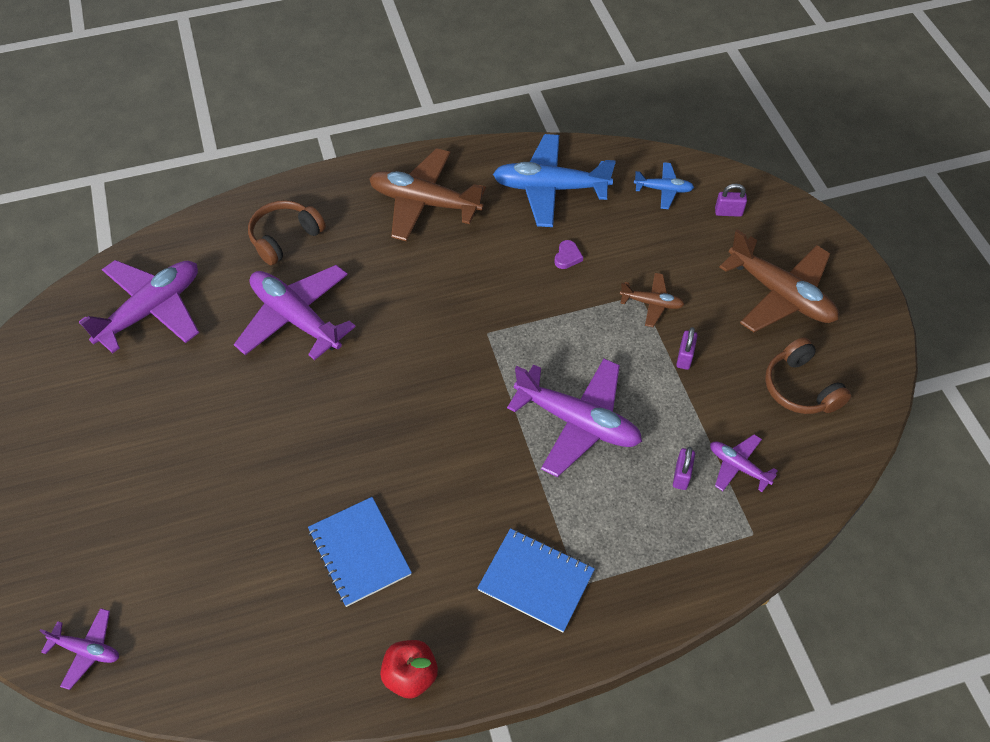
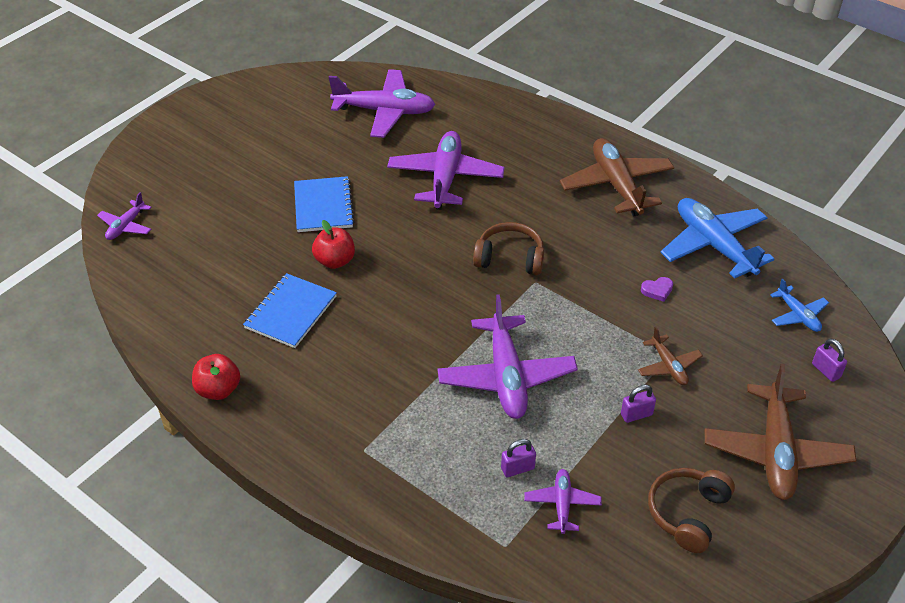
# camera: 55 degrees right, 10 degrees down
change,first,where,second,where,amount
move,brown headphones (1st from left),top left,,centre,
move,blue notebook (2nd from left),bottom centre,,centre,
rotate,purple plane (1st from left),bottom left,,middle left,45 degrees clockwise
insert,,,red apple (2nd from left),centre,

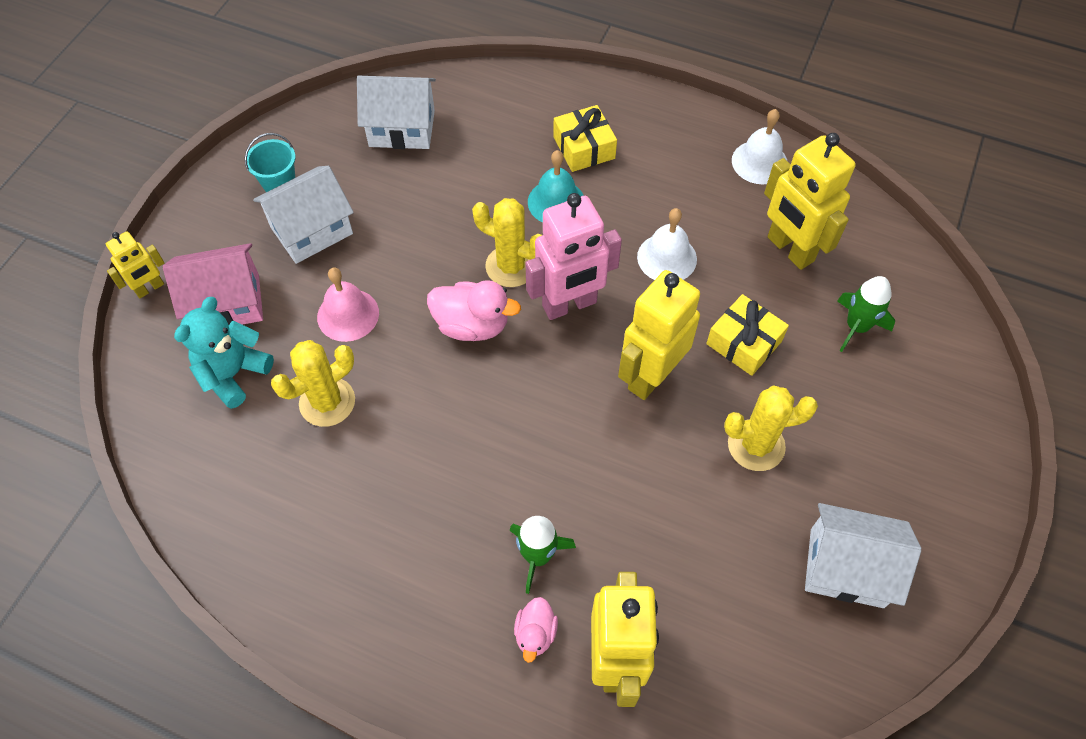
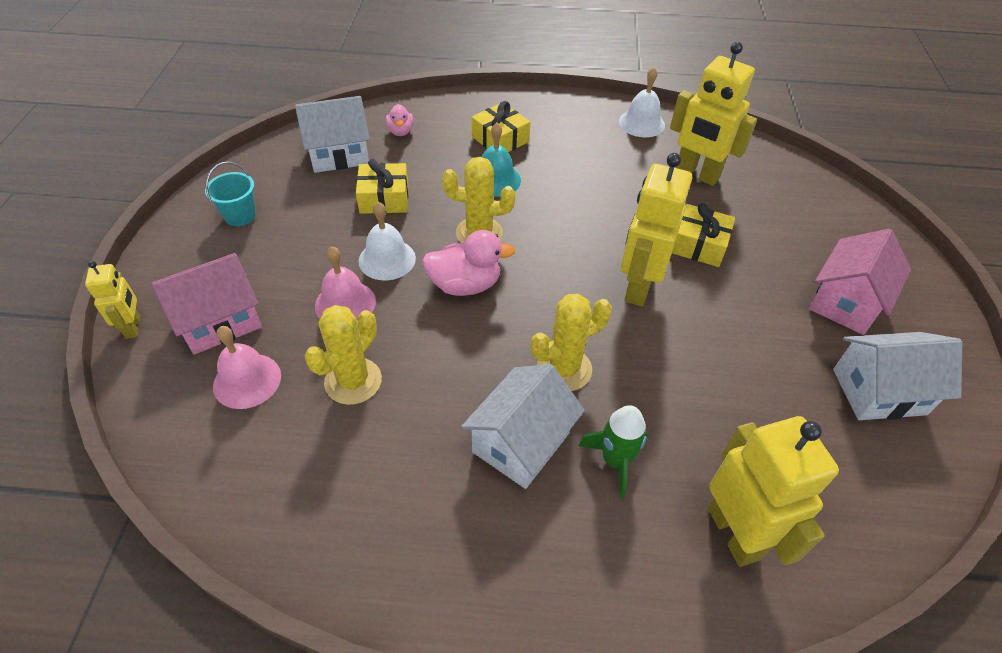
# camera: 20 degrees left, 10 degrees down
change,first,where,second,where,amount
move,white house (1st from left in the first image),top left,white house (2nd from left),centre,
delete,pink robot,centre,,,
move,white bell (1st from left),top centre,,centre,
rotate,yellow robot (1st from left),middle left,,middle left,45 degrees counterclockwise
delete,green rocket (2nd from left),middle right,,,
replace,turquoise teddy bear,middle left,pink bell (1st from left),middle left,
move,yellow cactus (3rd from left),middle right,,centre,
move,pink duck (2nd from left in the first image),bottom centre,pink duck (1st from left),top centre,
insert,,,yellow gift (1st from left),top centre,
insert,,,pink house (2nd from left),middle right,

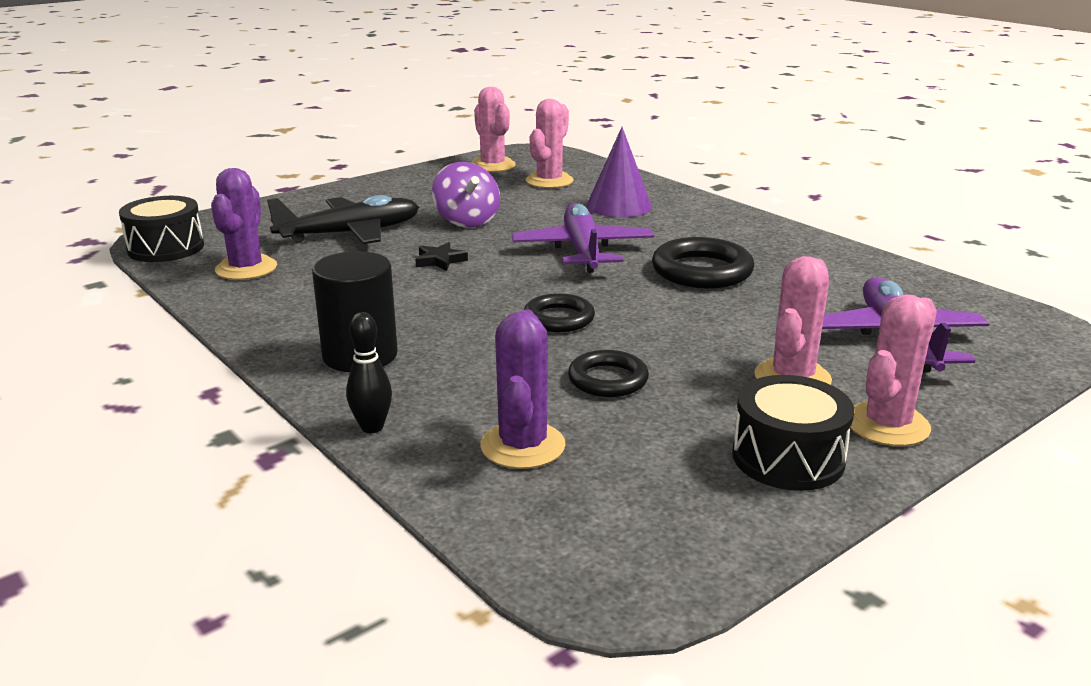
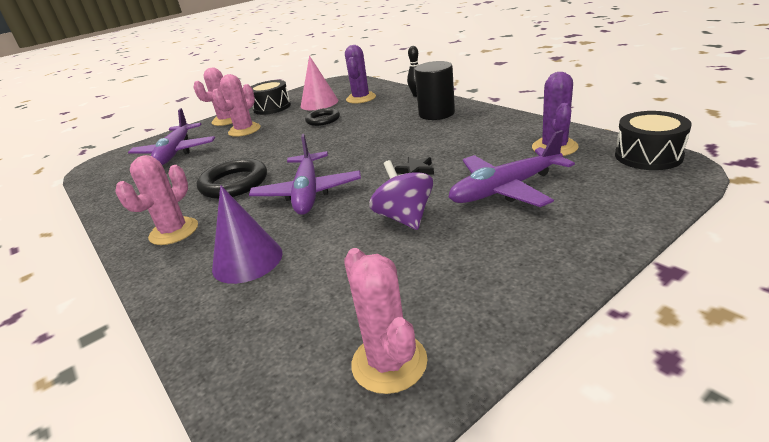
# camera: 175 degrees left, 5 degrees up
change,first,where,second,where,amount
move,pink cactus (2nd from left in the first image),top centre,pink cactus (1st from left),middle left,
recolor,black plane,top left,purple plane (3rd from left),centre,
delete,black ring (1st from left),centre,,,
insert,,,pink cone,top centre,

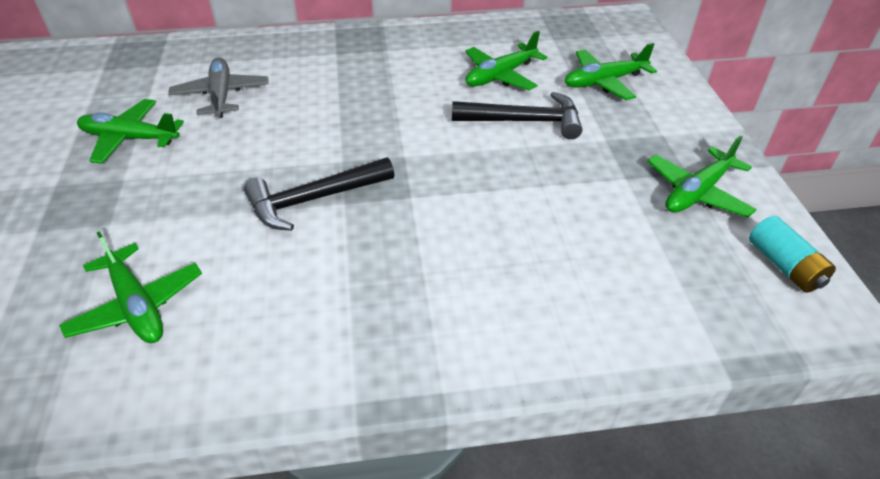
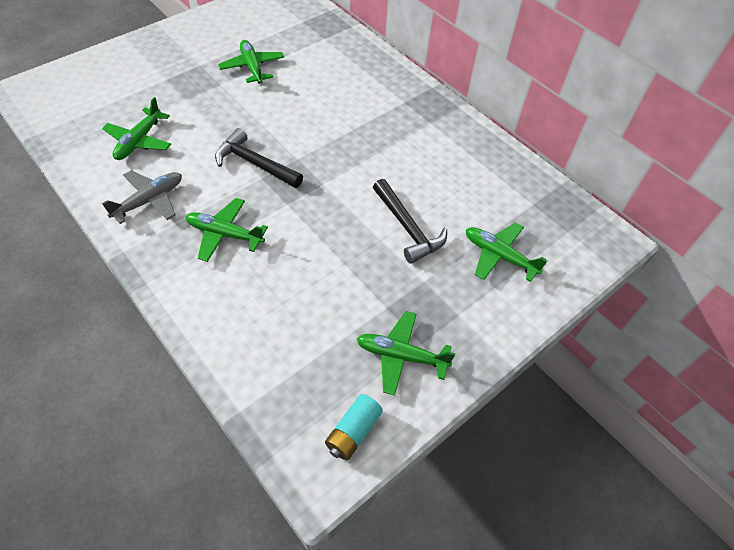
# camera: 55 degrees right, 10 degrees up
change,first,where,second,where,amount
move,green plane (3rd from left in the first image),top centre,green plane (2nd from left),middle left,
move,grey plane,top left,,middle left,

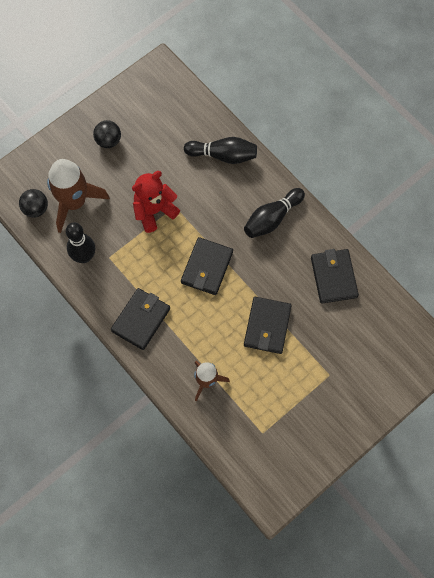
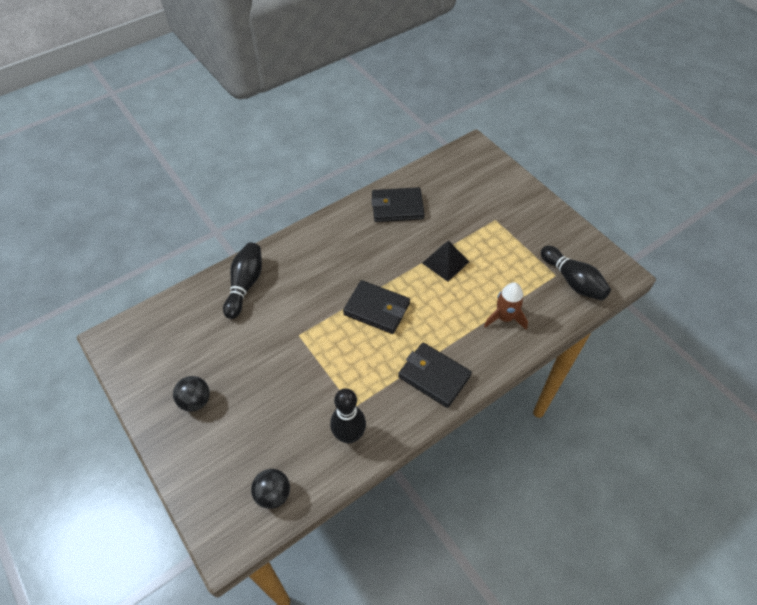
# camera: 85 degrees left, 15 degrees down
change,first,where,second,where,amount
delete,brown rocket (1st from left),middle left,,,
delete,red teddy bear,centre,,,
move,black bowling pin (3rd from left),centre,,middle right,
replace,black wallet (3rd from left),centre,black pyramid,centre,

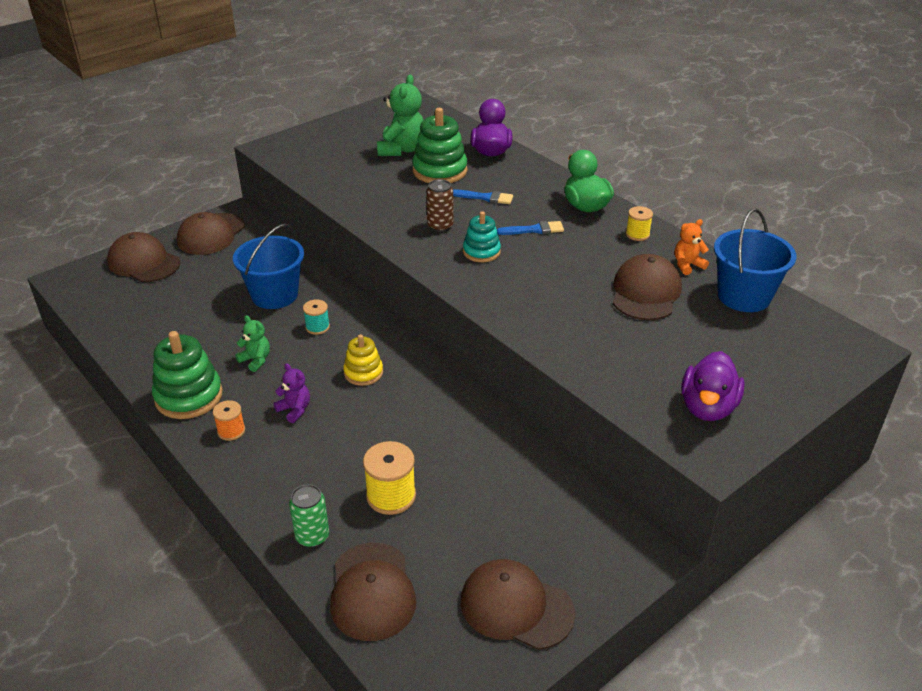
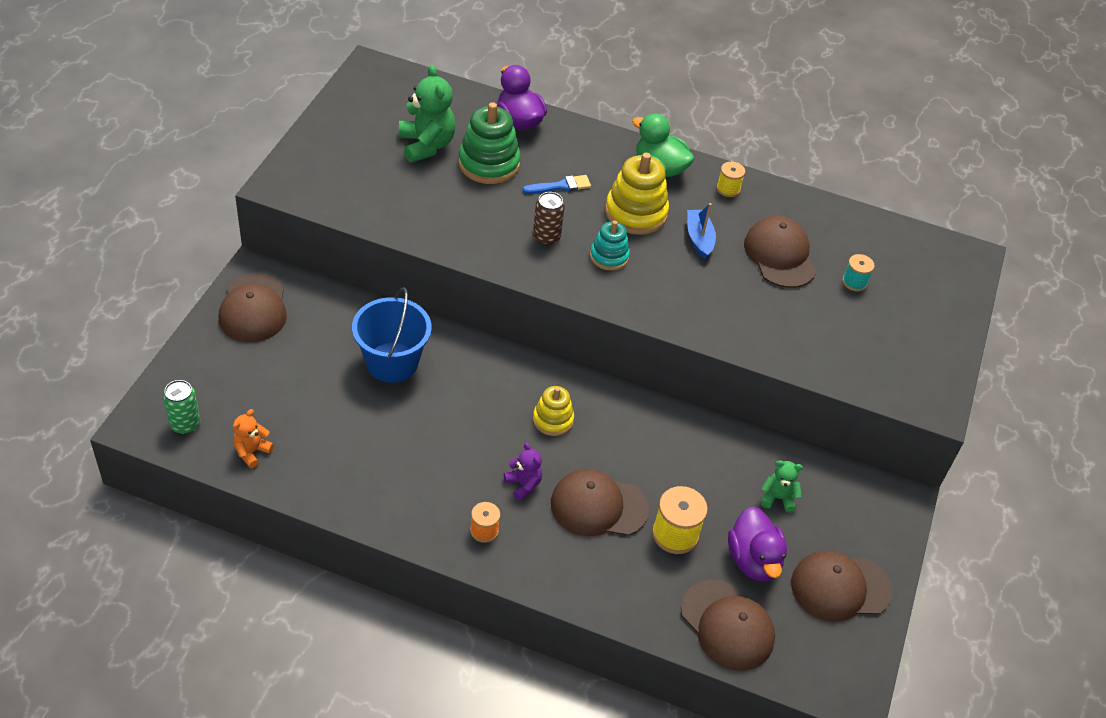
# camera: 35 degrees left, 10 degrees up
change,first,where,second,where,amount
delete,blue bucket (2nd from left),middle right,,,
move,orange teddy bear,middle right,,middle left,
replace,blue brush (2nd from left),top centre,yellow stacking toy (2nd from left),top centre,
move,brown cap (1st from left in the first image),middle left,brown cap (2nd from left),bottom centre,
move,turquoise spool,centre,,middle right,
move,green teddy bear (1st from left in the first image),middle left,green teddy bear (2nd from left),bottom right,
delete,green stacking toy (1st from left),middle left,,,
move,purple duck (2nd from left),middle right,,bottom right,
rotate,purple teddy bear,middle left,,centre,45 degrees clockwise
move,green can,bottom centre,,middle left,
insert,,,blue boat,top centre,

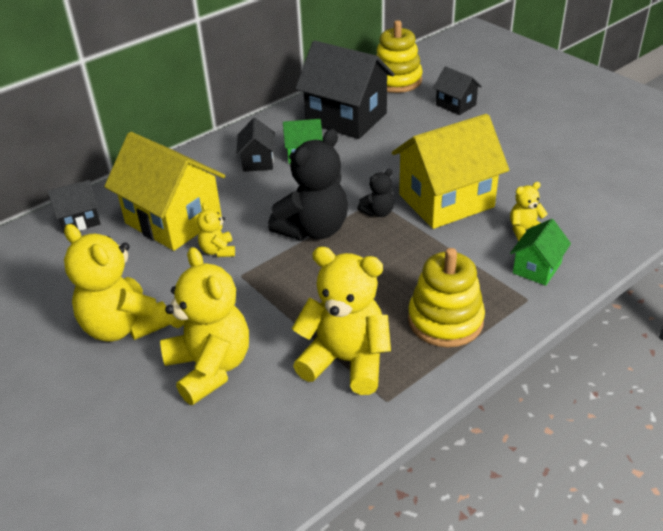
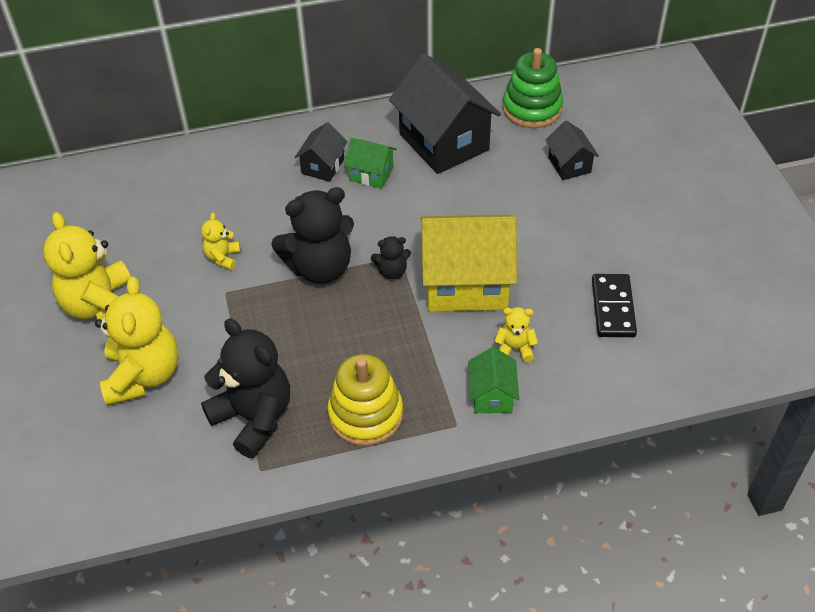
# camera: 25 degrees right, 10 degrees up
change,first,where,second,where,amount
recolor,yellow stacking toy (1st from left),top centre,green stacking toy,top centre,
delete,yellow house (1st from left),middle left,,,
delete,black house (1st from left),middle left,,,
rotate,green house (2nd from left),middle right,,centre,60 degrees counterclockwise
recolor,yellow teddy bear (4th from left),centre,black teddy bear (1st from left),middle left,
insert,,,black domino,middle right,

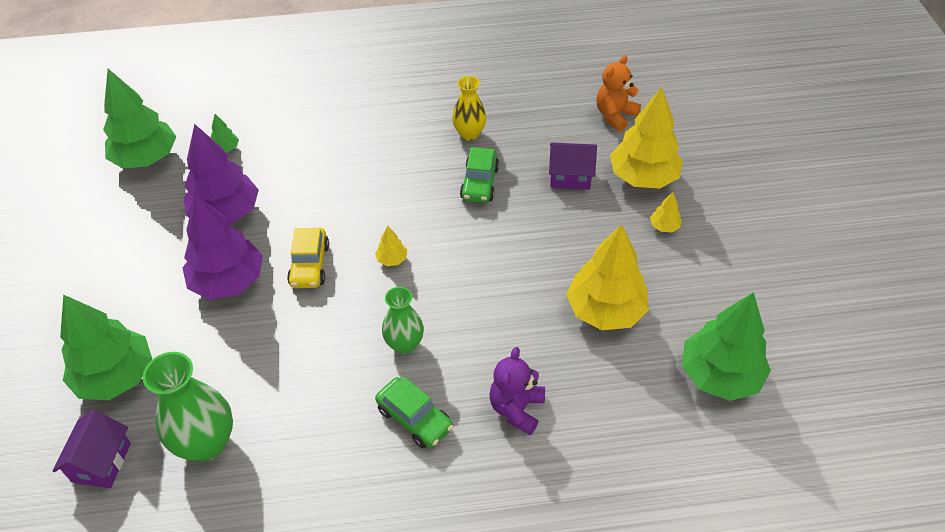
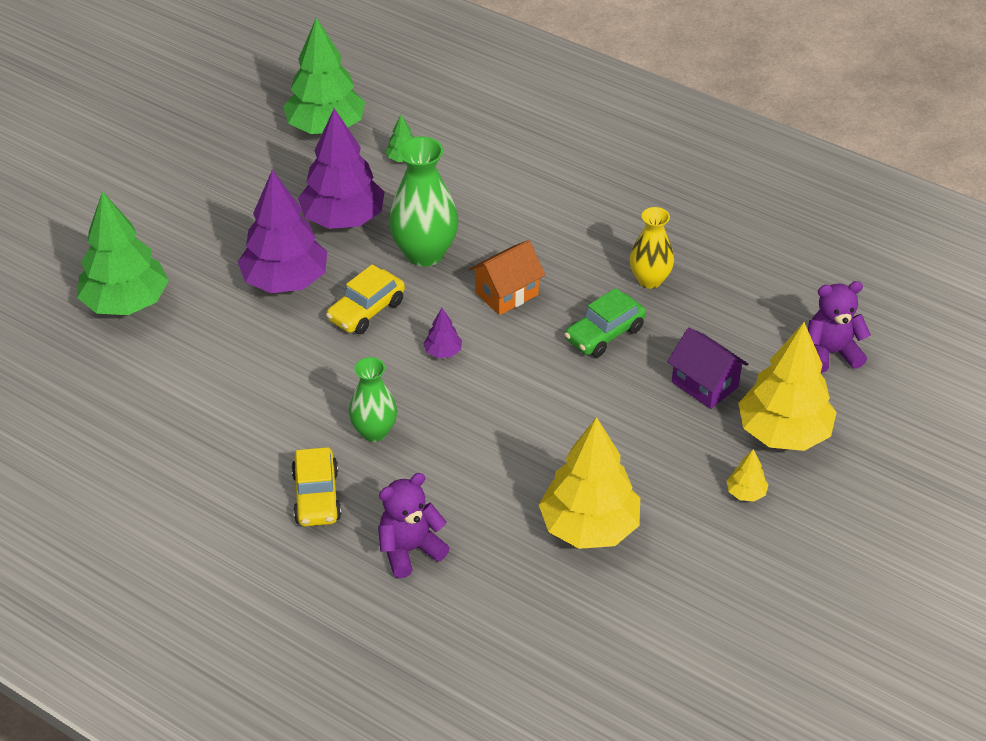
# camera: 40 degrees right, 5 degrees down
change,first,where,second,where,amount
recolor,orange teddy bear,top centre,purple teddy bear (2nd from left),middle right,
recolor,yellow tree (1st from left),centre,purple tree (3rd from left),centre,
delete,green tree (4th from left),middle right,,,
move,green vase (1st from left in the first image),bottom left,green vase (2nd from left),top centre,
recolor,green car (1st from left),bottom centre,yellow car (1st from left),middle left,
delete,purple house (1st from left),bottom left,,,
insert,,,orange house,centre,

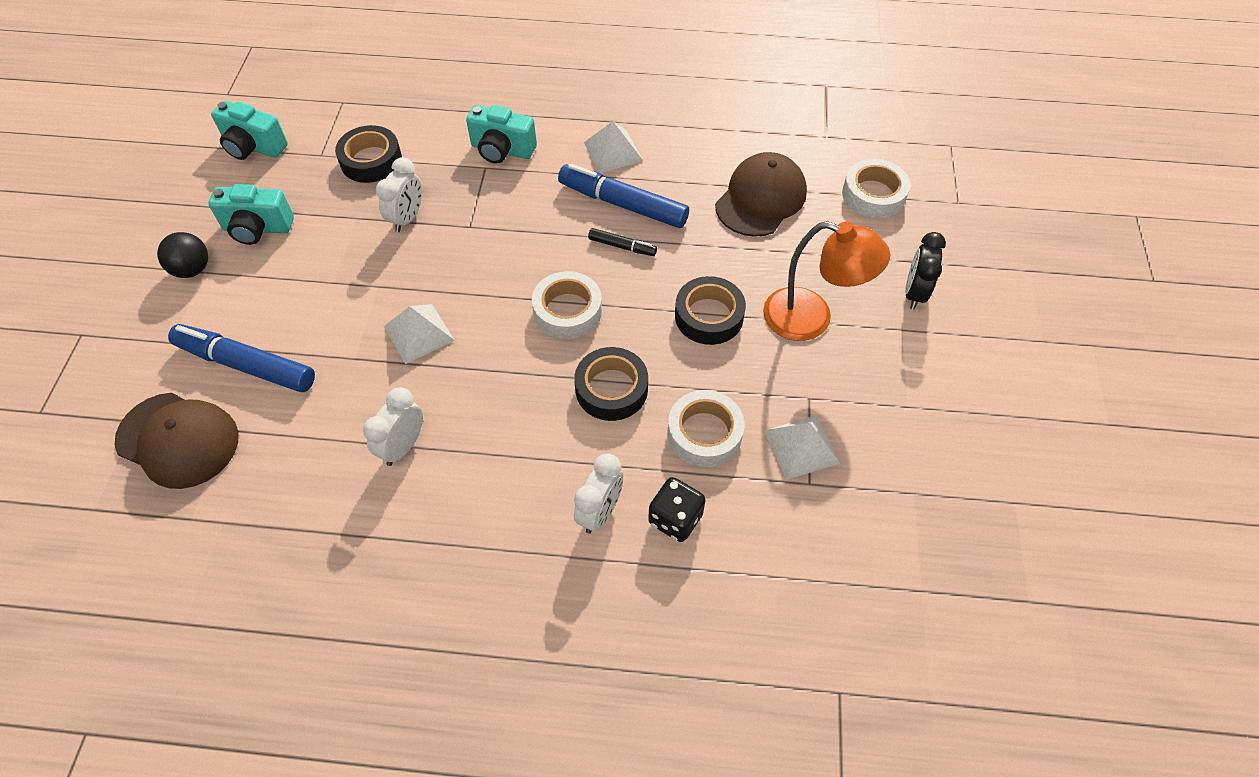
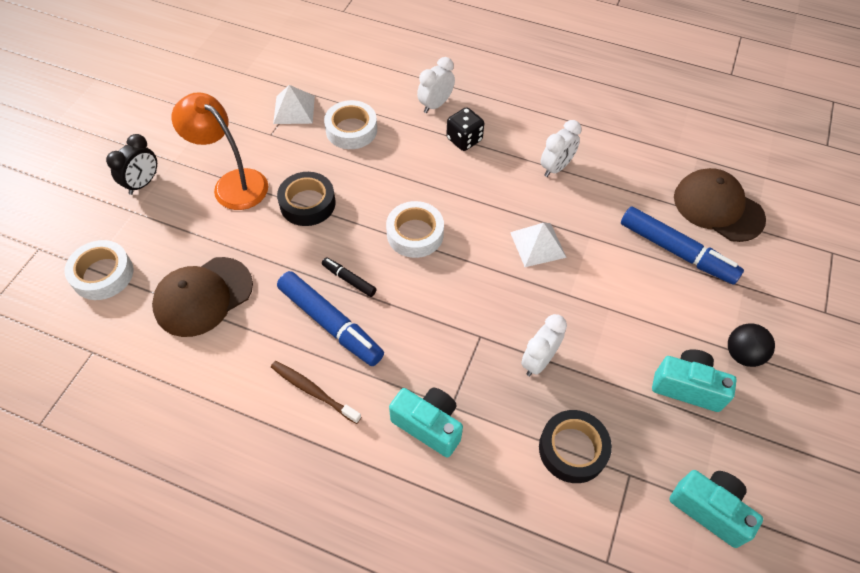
# camera: 165 degrees left, 0 degrees up
change,first,where,second,where,amount
replace,white pyramid (2nd from left),top centre,brown toothbrush,bottom centre,
delete,black tape (2nd from left),centre,,,
move,black dice,centre,,top centre,

